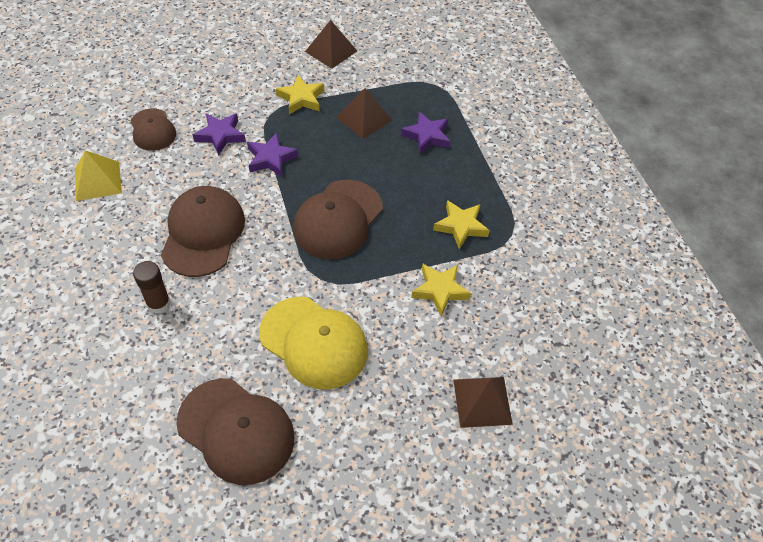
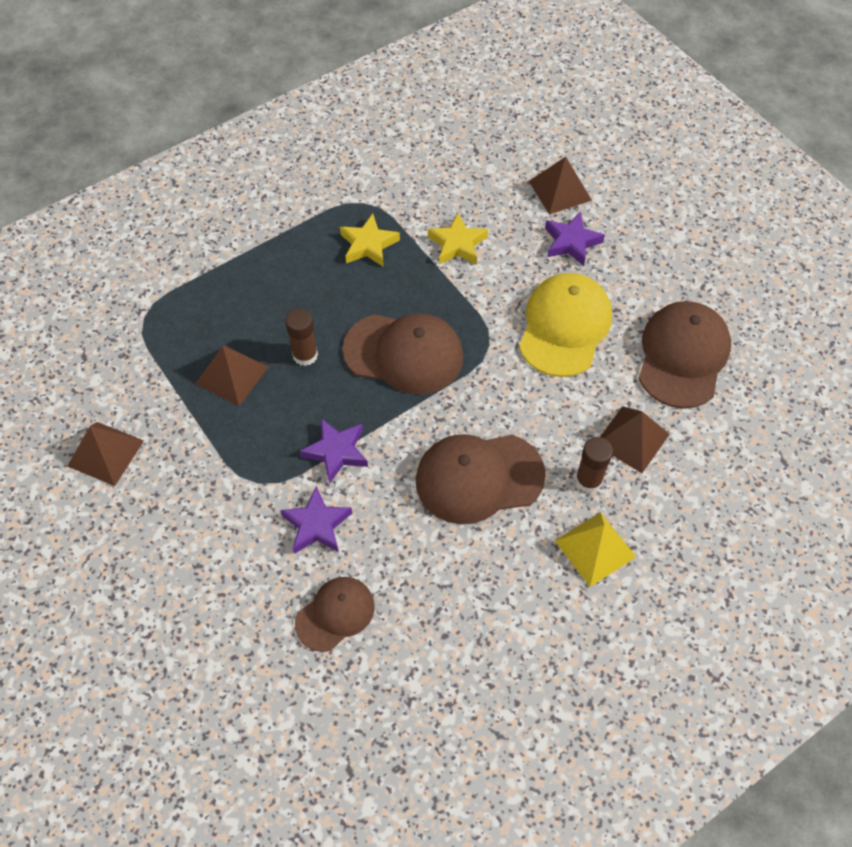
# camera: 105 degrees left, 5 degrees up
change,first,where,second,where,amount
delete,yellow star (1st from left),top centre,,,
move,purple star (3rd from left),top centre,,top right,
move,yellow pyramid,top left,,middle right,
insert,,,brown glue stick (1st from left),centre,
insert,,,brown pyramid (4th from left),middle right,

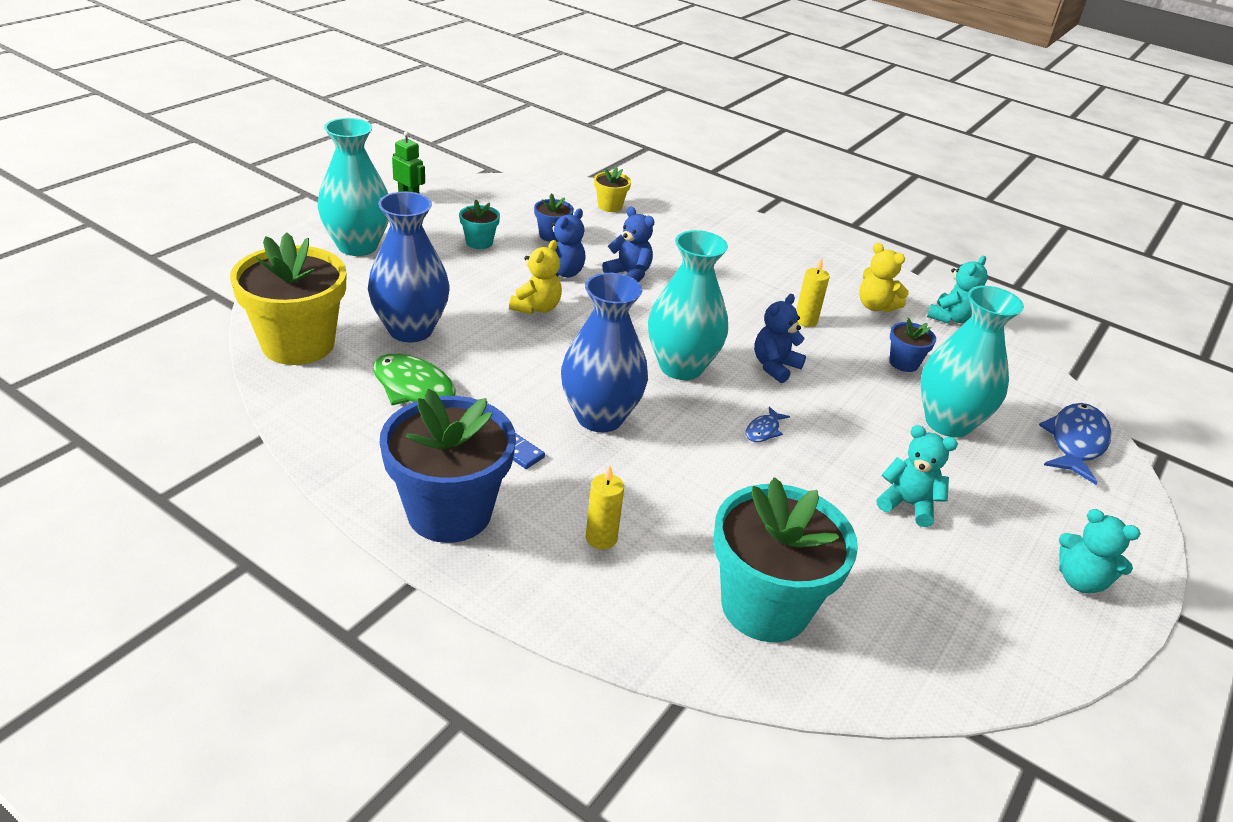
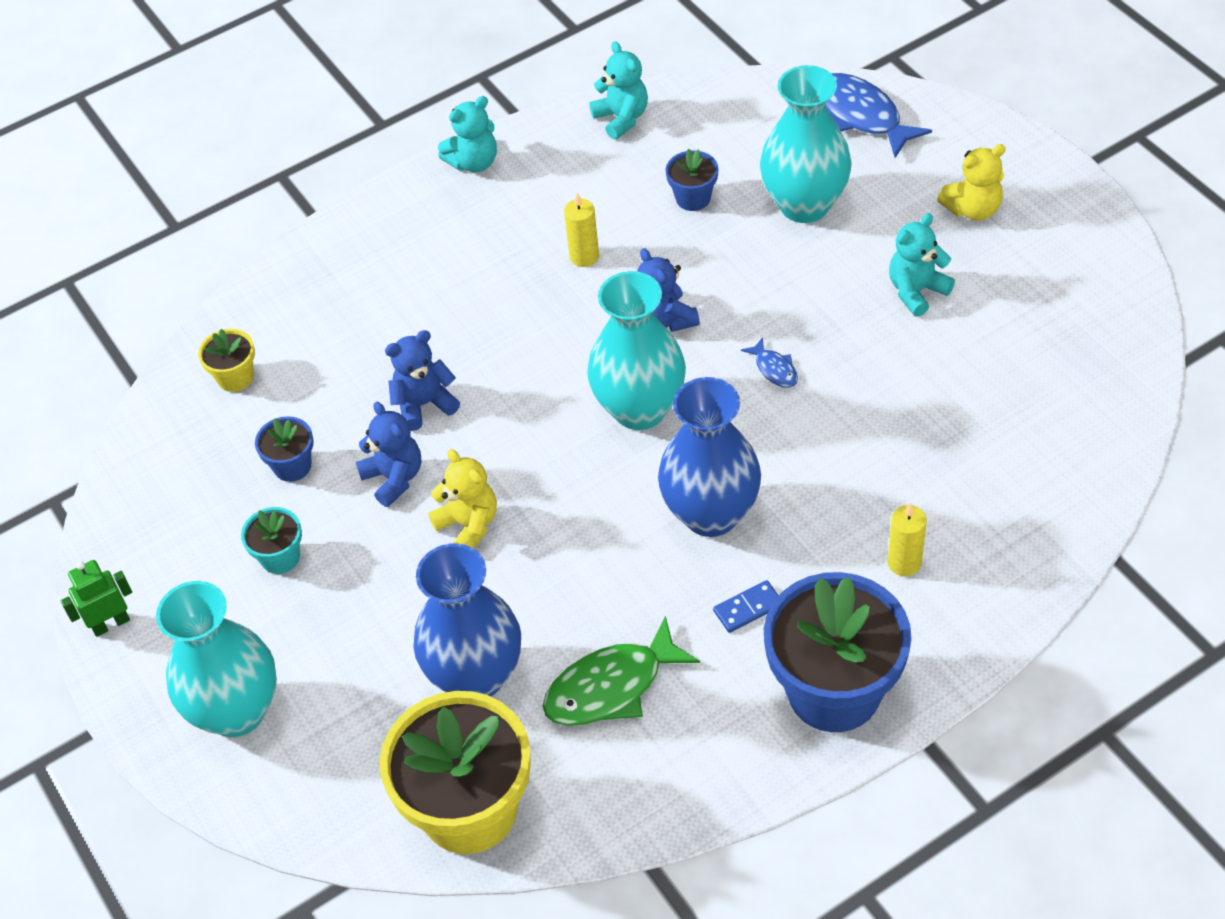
# camera: 60 degrees left, 15 degrees up
change,first,where,second,where,amount
move,yellow teddy bear (2nd from left),middle right,,top right,
delete,turquoise flower pot (2nd from left),bottom centre,,,
move,turquoise teddy bear (3rd from left in the first image),bottom right,turquoise teddy bear (1st from left),top centre,

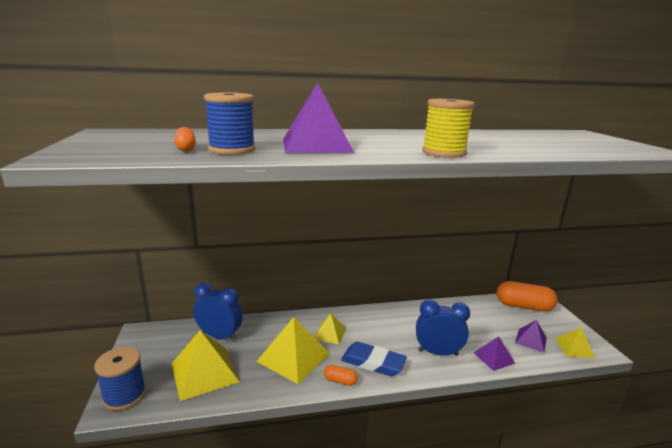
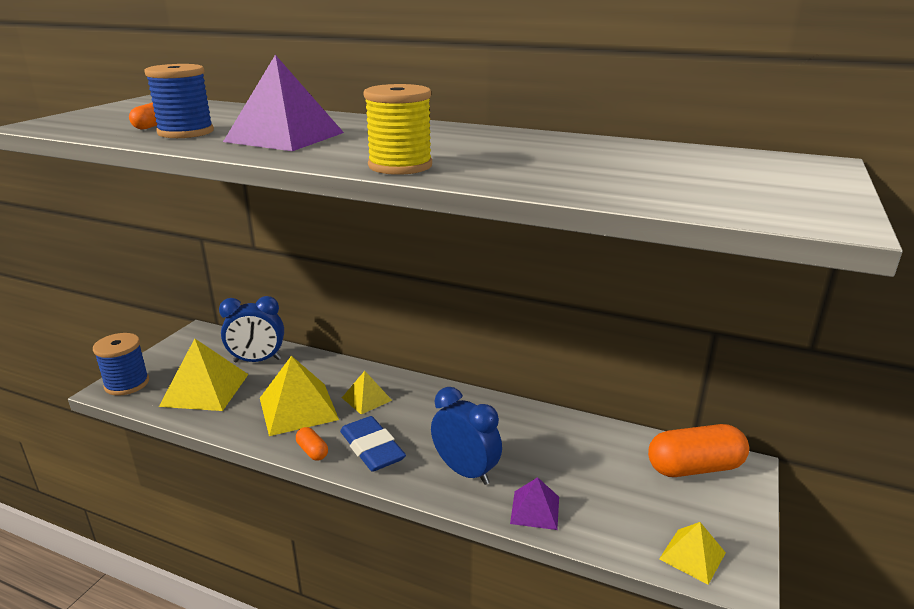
# camera: 35 degrees right, 5 degrees up
change,first,where,second,where,amount
rotate,orange capsule (3rd from left),middle right,,bottom right,60 degrees counterclockwise
rotate,blue clock (1st from left),bottom left,,middle left,120 degrees clockwise
delete,purple pyramid (3rd from left),bottom right,,,

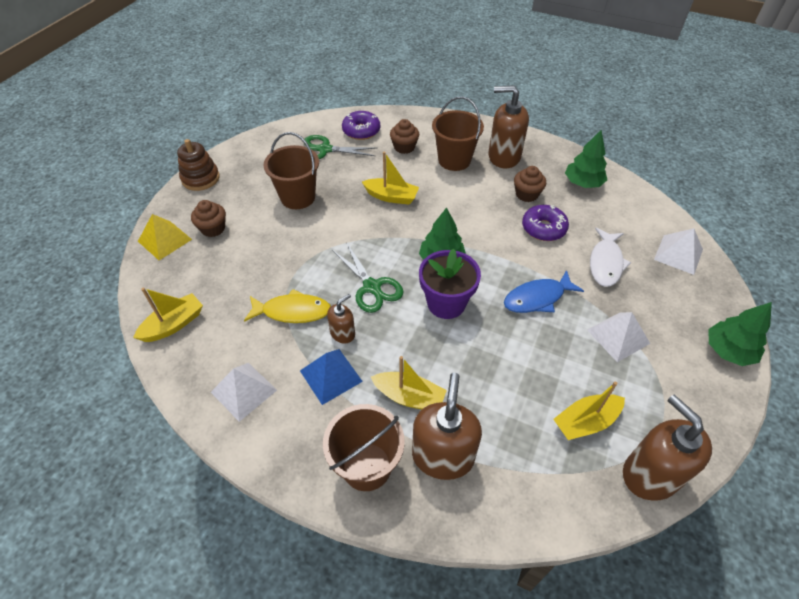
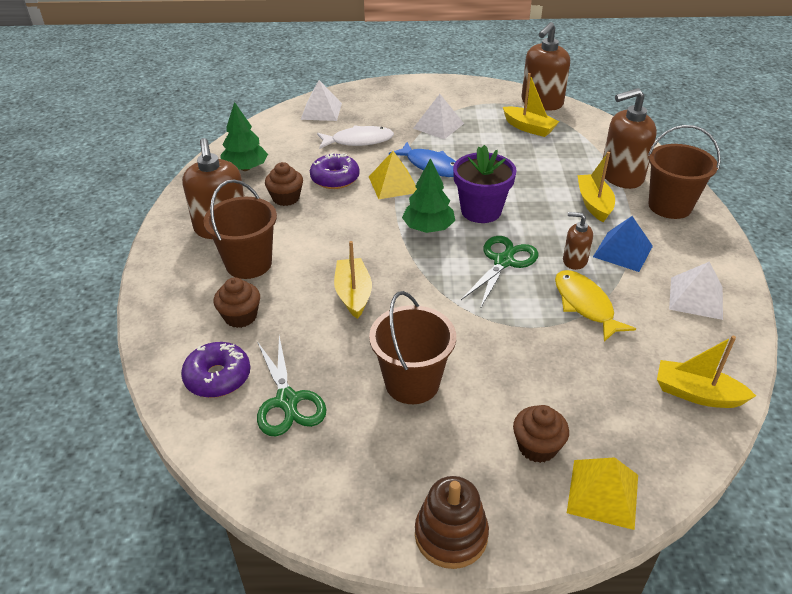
# camera: 115 degrees left, 10 degrees down
change,first,where,second,where,amount
delete,green tree (3rd from left),middle right,,,
insert,,,yellow pyramid (1st from left),top centre,

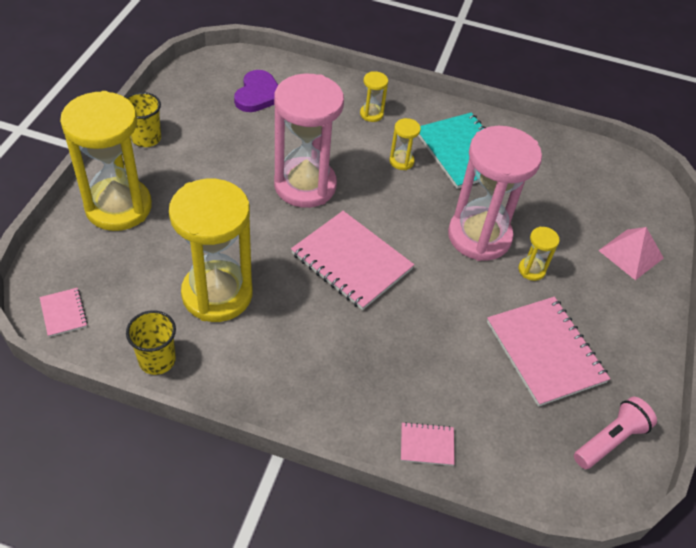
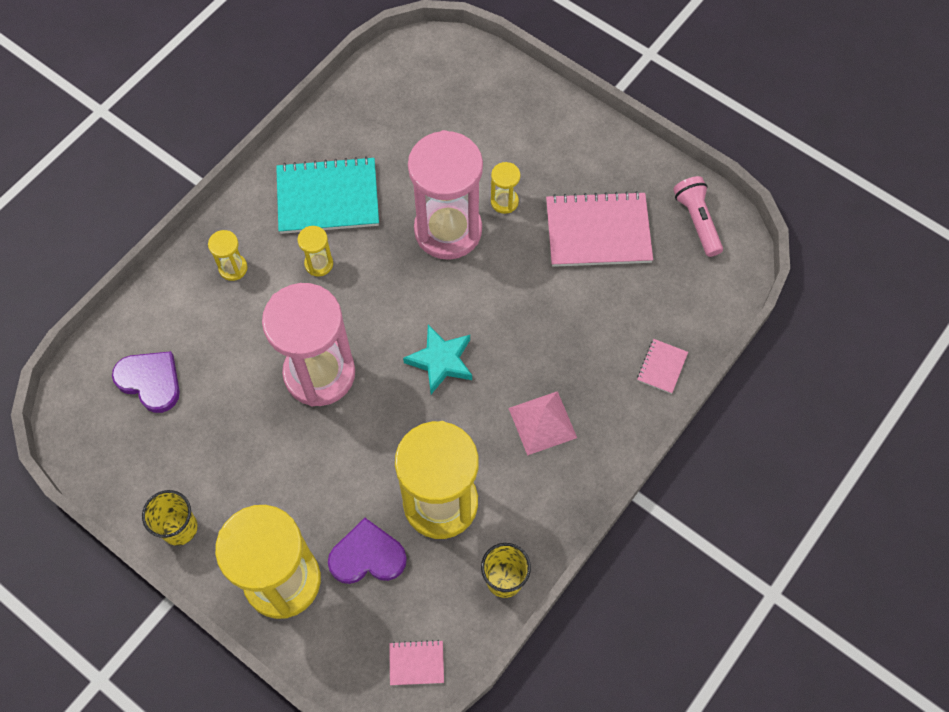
# camera: 65 degrees left, 15 degrees up
change,first,where,second,where,amount
replace,pink notebook (2nd from left),centre,turquoise star,centre,
move,pink pyramid,middle right,,centre,
insert,,,purple heart (2nd from left),bottom centre,

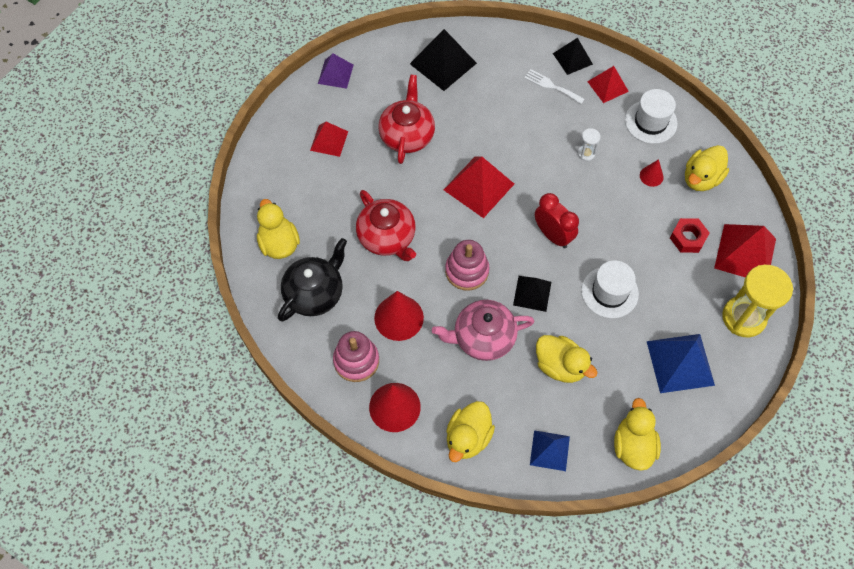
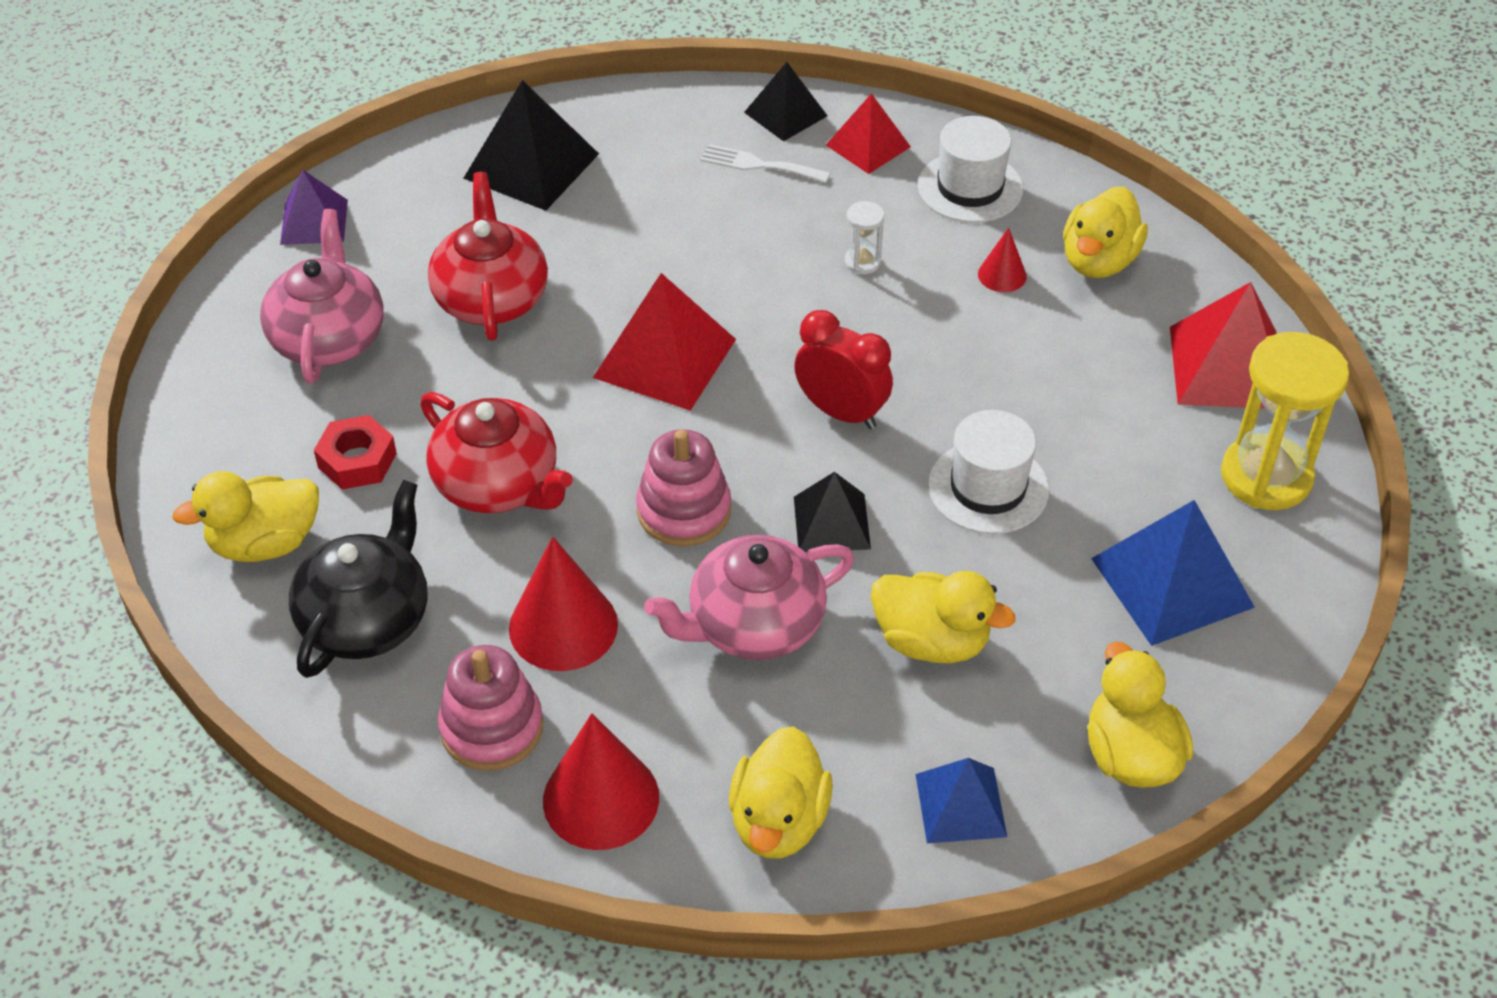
# camera: 15 degrees left, 15 degrees down
change,first,where,second,where,amount
replace,red pyramid (1st from left),top centre,pink teapot (1st from left),top left,
rotate,yellow duck (1st from left),middle left,,middle left,75 degrees counterclockwise
move,red nut,middle right,,middle left,

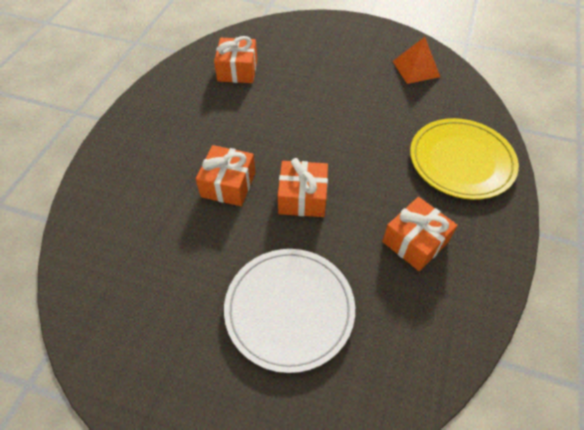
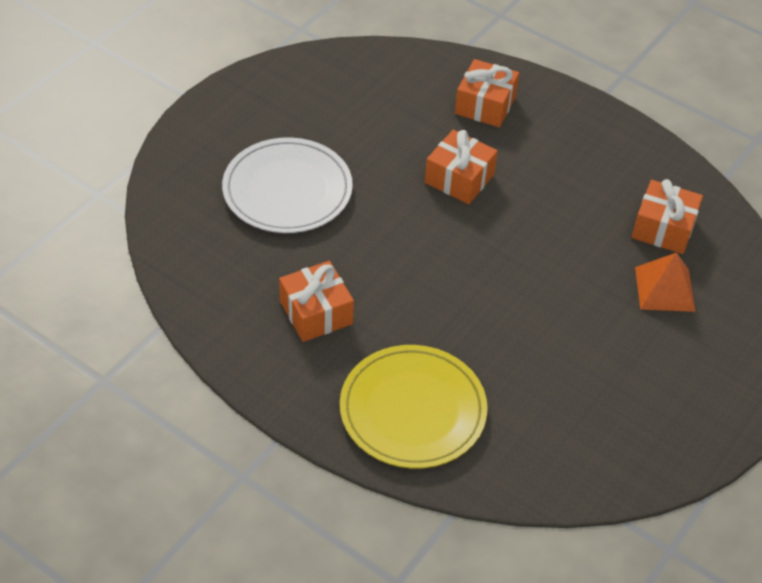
# camera: 105 degrees right, 5 degrees down
change,first,where,second,where,amount
move,orange pyramid,top right,,middle right,
move,orange gift (3rd from left),centre,,top centre,

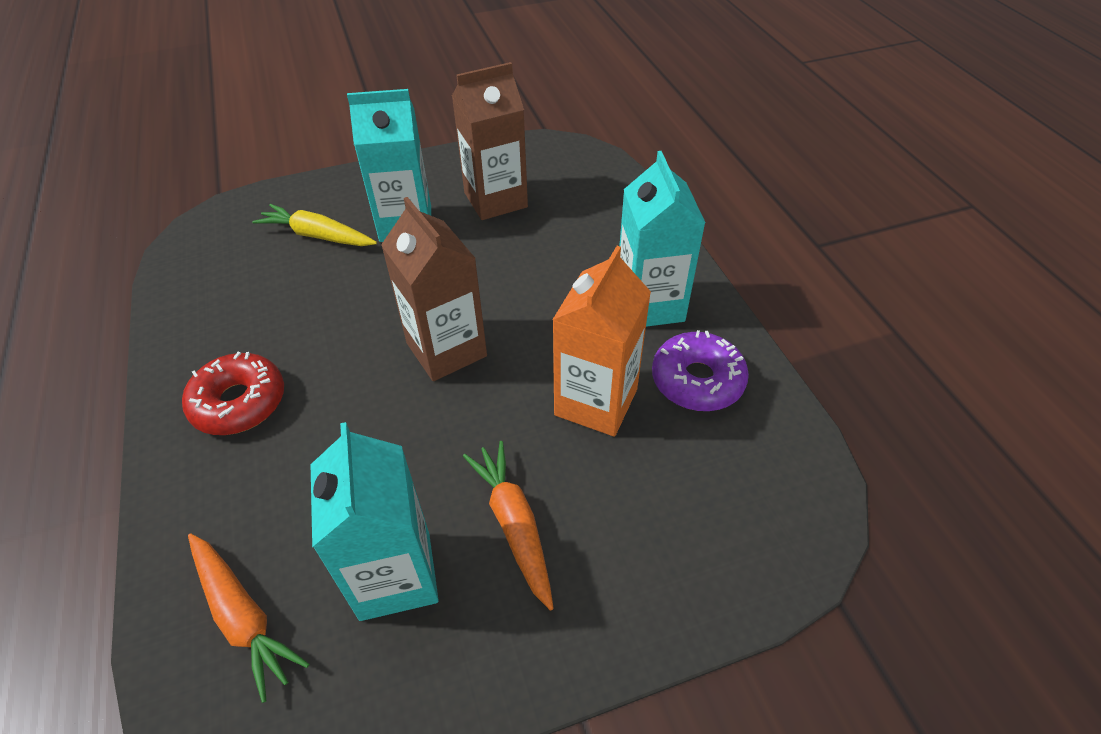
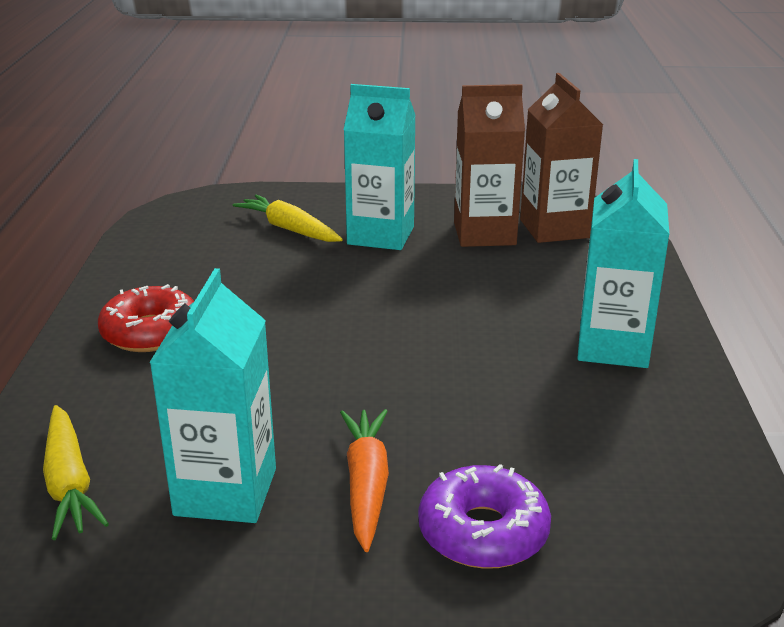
# camera: 20 degrees right, 20 degrees down
change,first,where,second,where,amount
move,brown carton (1st from left in the first image),centre,brown carton (2nd from left),top right,
delete,orange carton,centre,,,
move,purple donut,centre,,bottom centre,
recolor,orange carrot (1st from left),bottom left,yellow carrot (1st from left),bottom left,

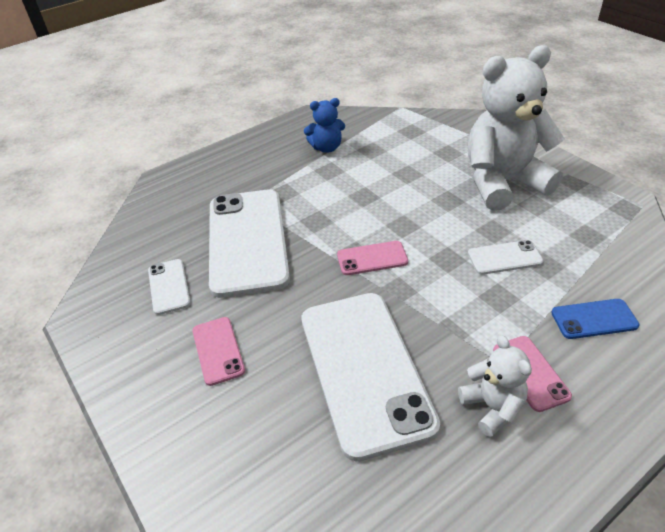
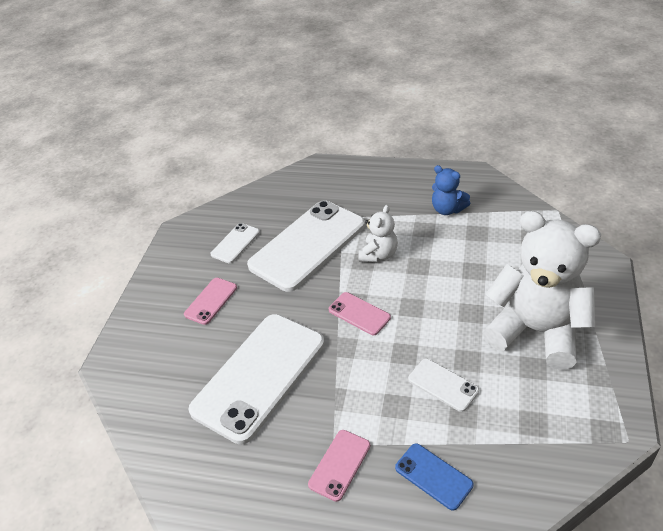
# camera: 50 degrees right, 0 degrees up
change,first,where,second,where,amount
move,white teddy bear (1st from left),bottom right,,centre,

